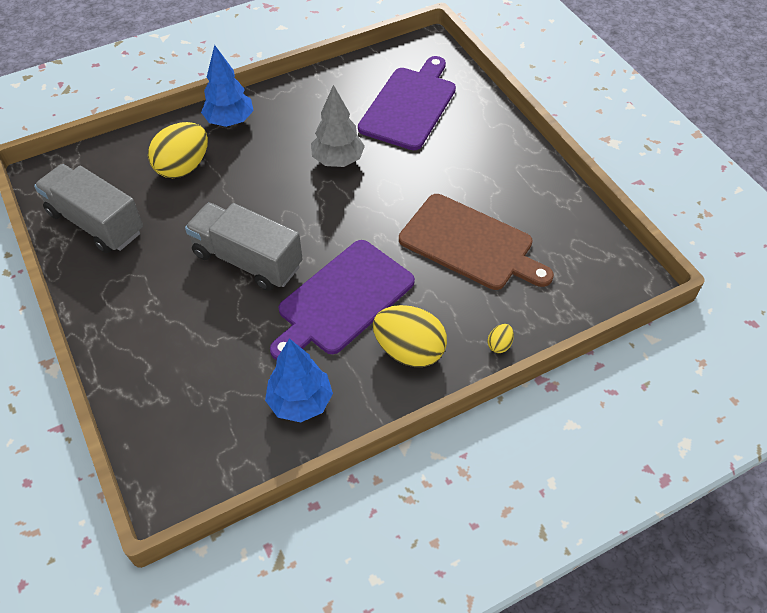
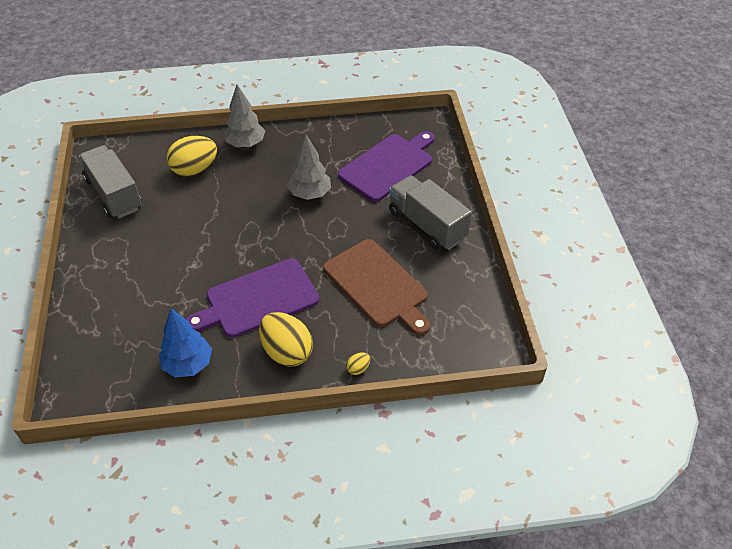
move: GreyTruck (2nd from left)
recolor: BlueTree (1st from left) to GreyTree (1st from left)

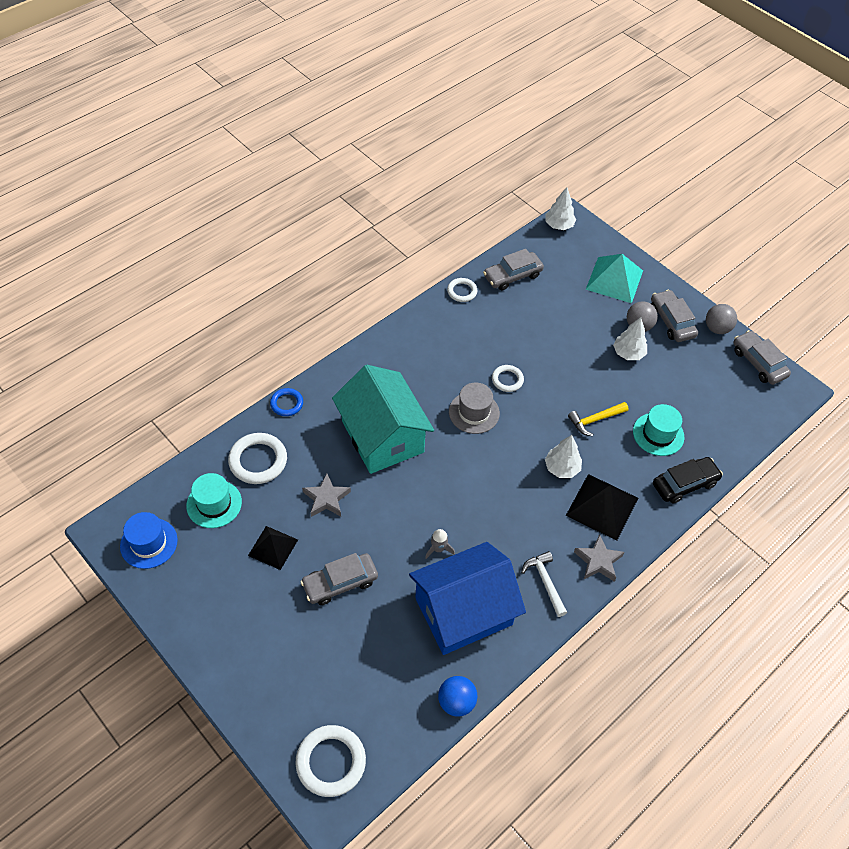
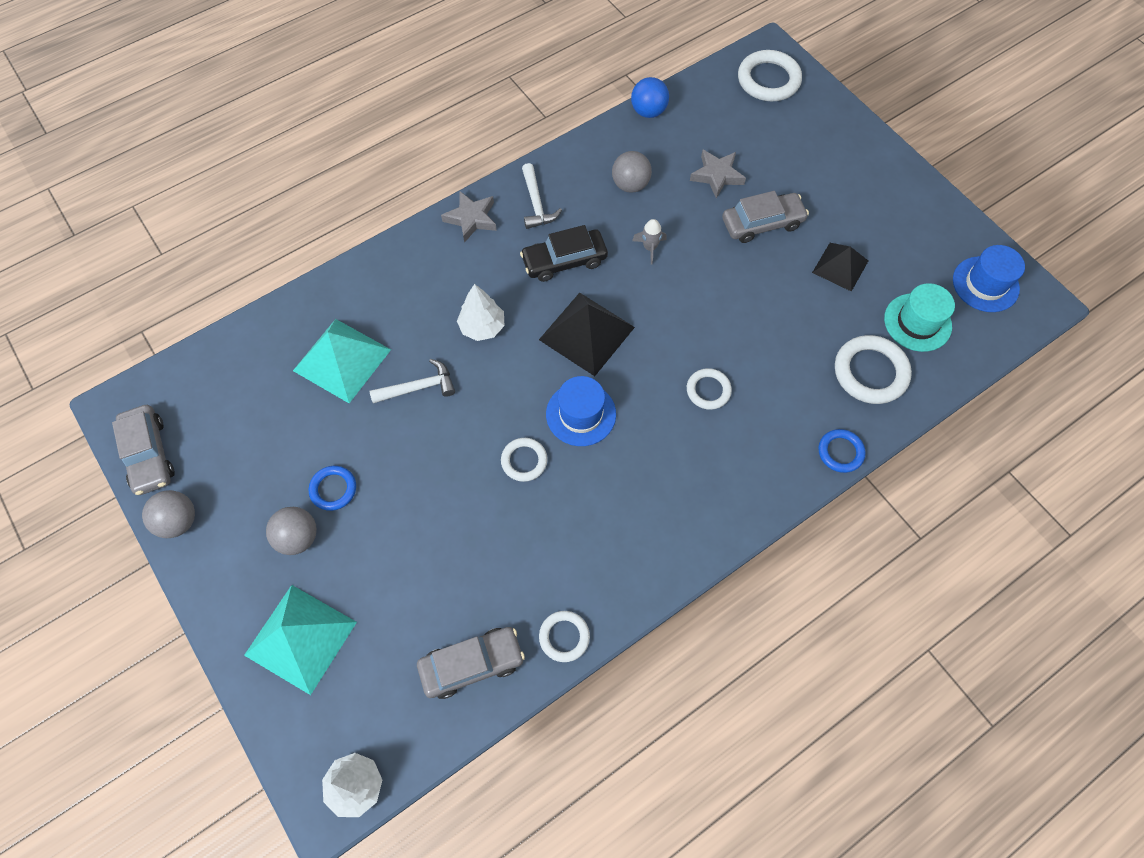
delete: GreyCar (3rd from left)
move: GreyStar (1st from left in the first image) to GreyStar (2nd from left); BlackPyramid (2nd from left in the first image) to BlackPyramid (1st from left); BlackCar
replace: TurquoiseHouse to WhiteRing (3rd from left); BlueHouse to GreyBall (3rd from left); WhiteTree (3rd from left) to BlueRing (1st from left); TurquoiseHat (2nd from left) to TurquoisePyramid (2nd from left)
recolor: GreyHat to BlueHat (1st from left); YellowHammer to WhiteHammer (1st from left)

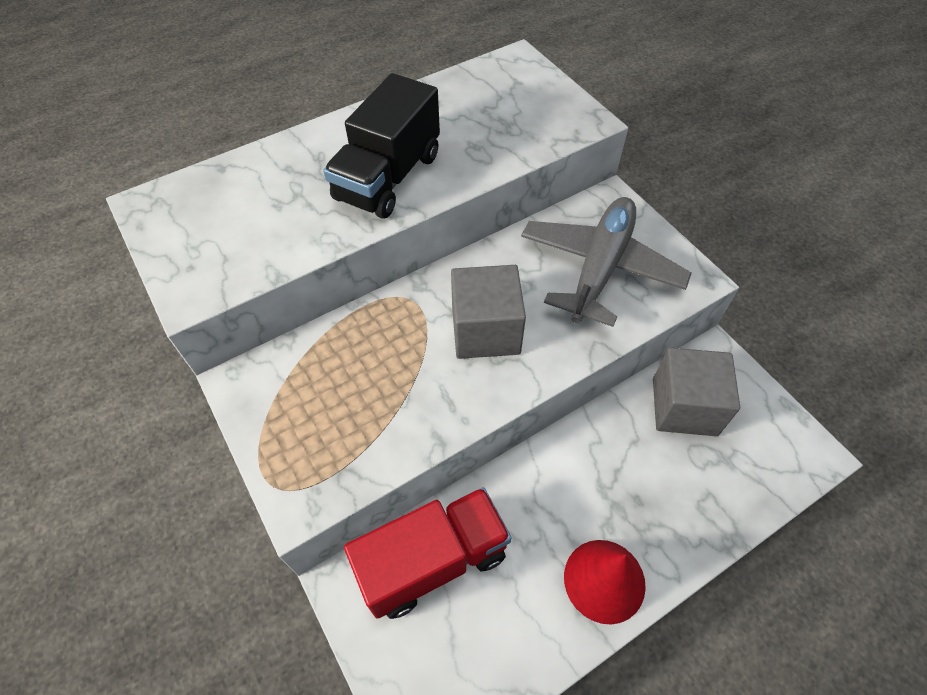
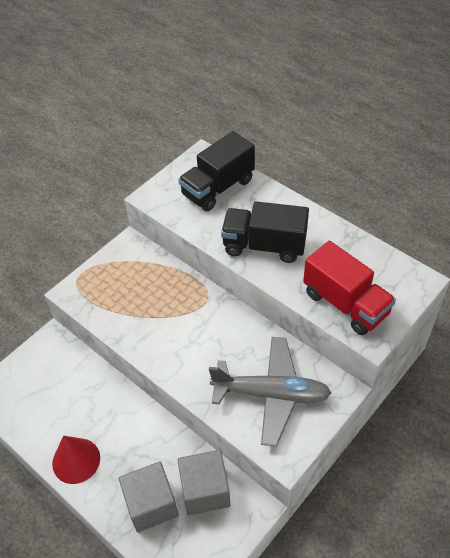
insert: BlackTruck (1st from left)
move: RedTruck; GreyCube (1st from left)

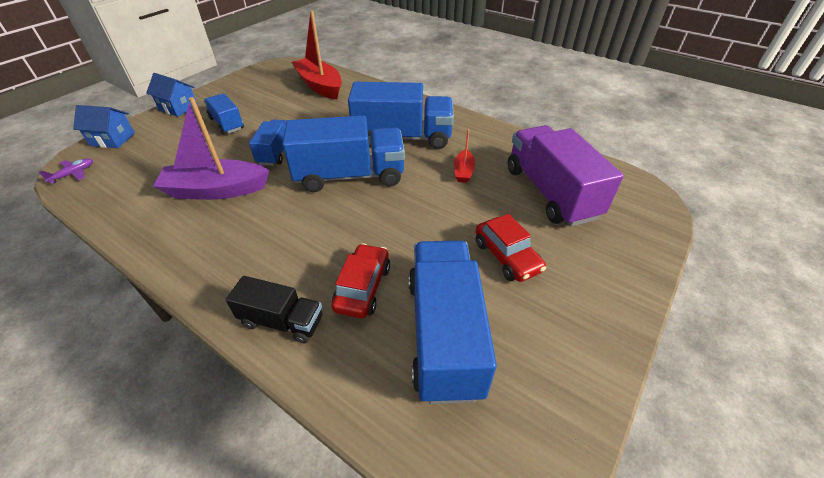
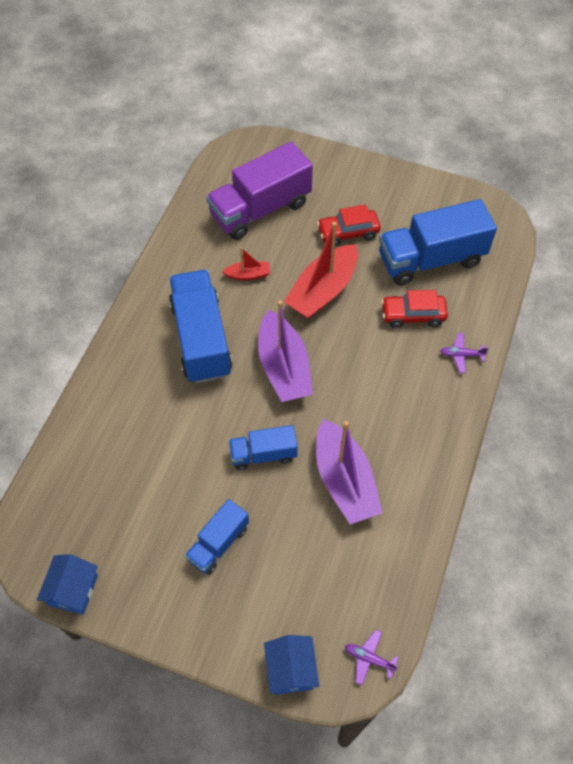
move: BlueHouse (2nd from left in the first image) to BlueHouse (1st from left); RedBoat (1st from left in the first image) to RedBoat (2nd from left)
replace: BlackTruck to PurplePlane (2nd from left); BlueTruck (3rd from left) to PurpleBoat (1st from left)
rotate: RedCar (2nd from left in the first image) 150 degrees counterclockwise

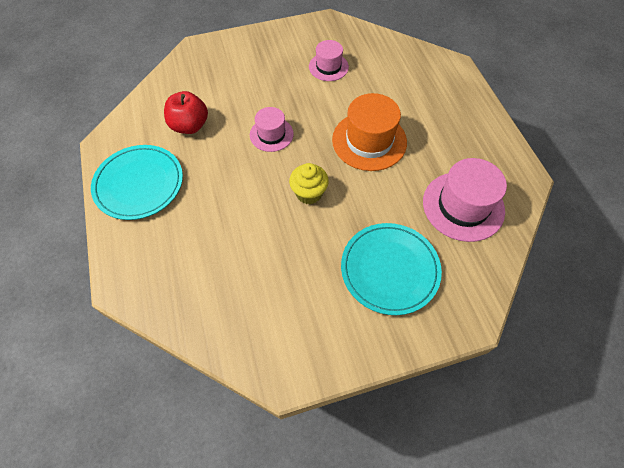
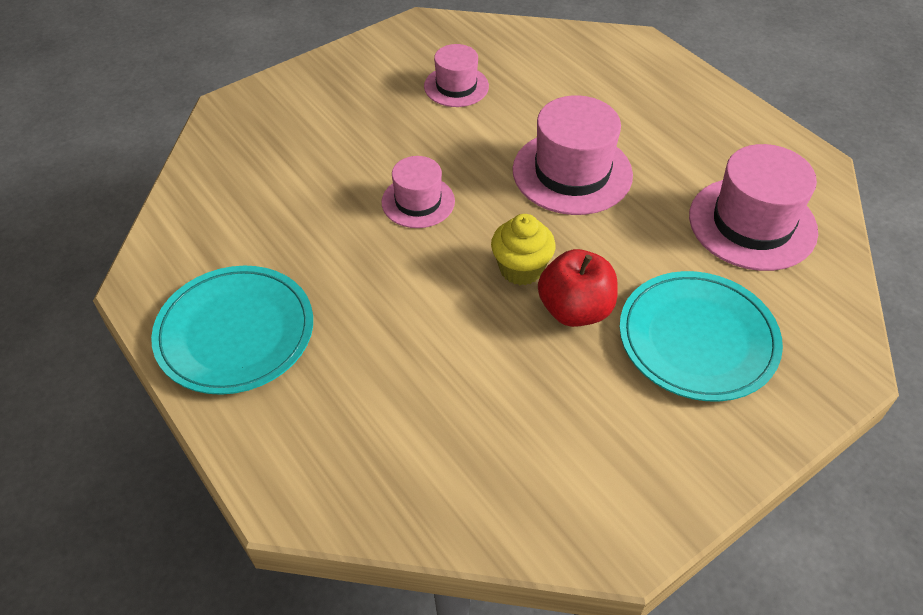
move: RedApple
recolor: OrangeHat to PinkHat (3rd from left)

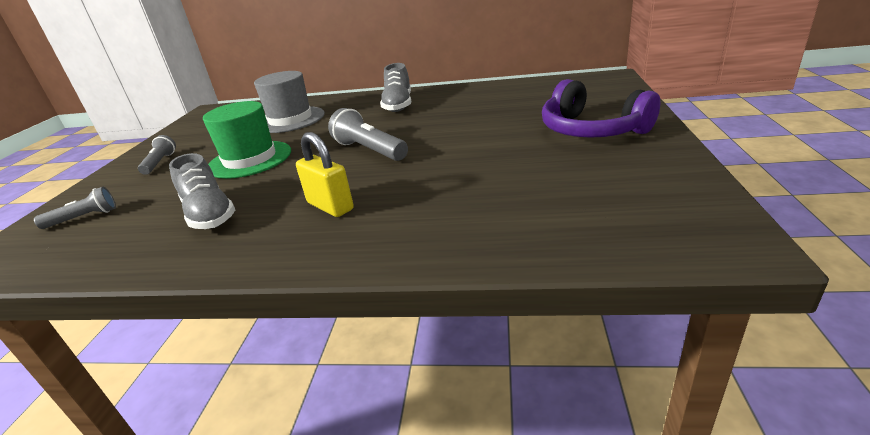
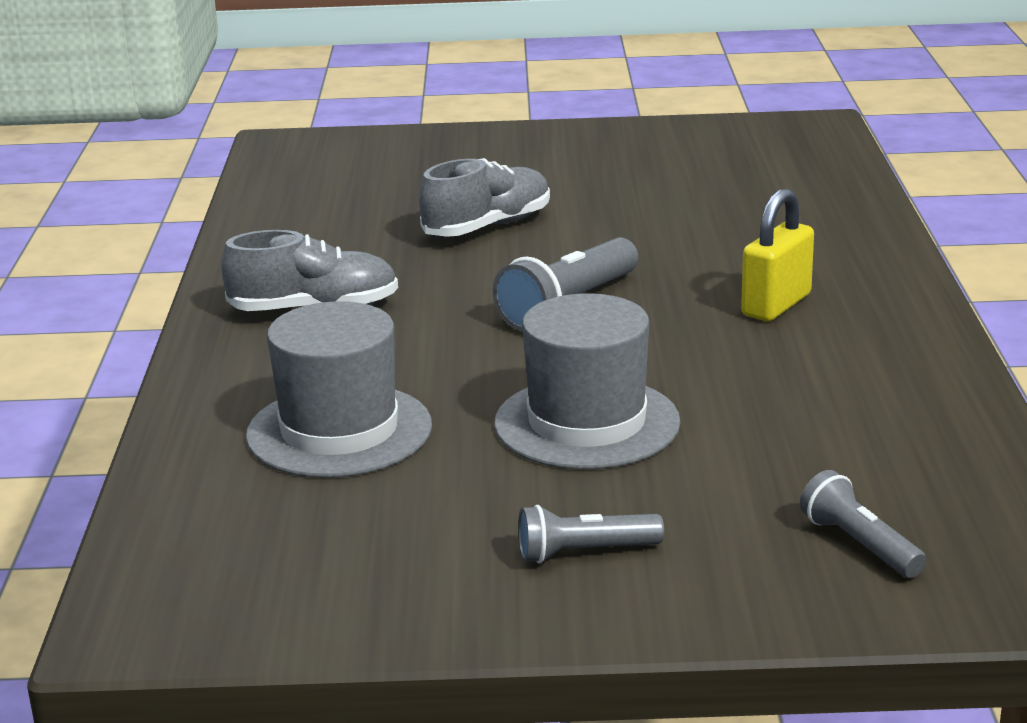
delete: PurpleHeadphones
move: GreyShoe (1st from left in the first image) to GreyShoe (2nd from left)
recolor: GreenHat to GreyHat (2nd from left)

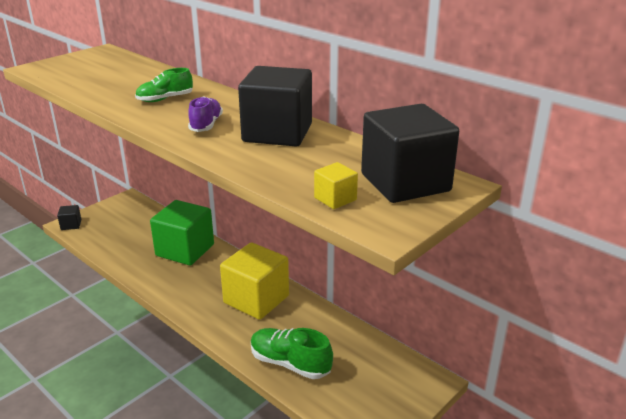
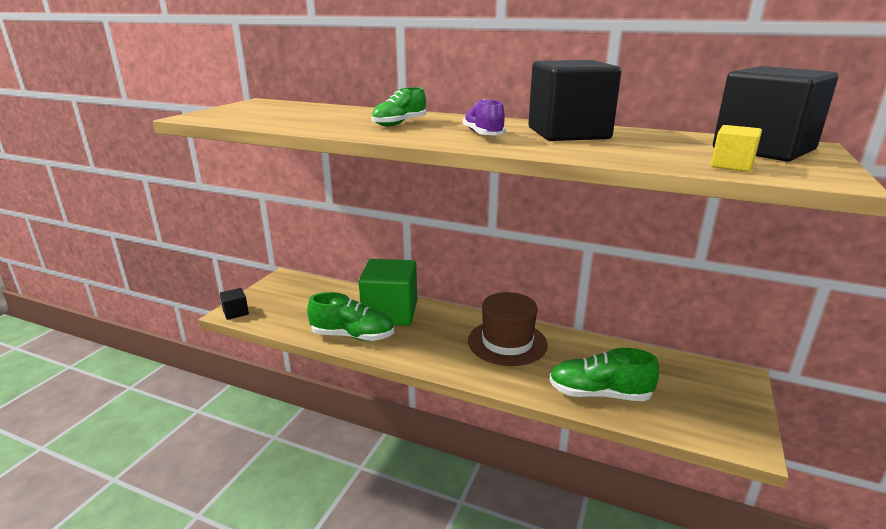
insert: GreenShoe (1st from left)
replace: YellowCube (1st from left) to BrownHat

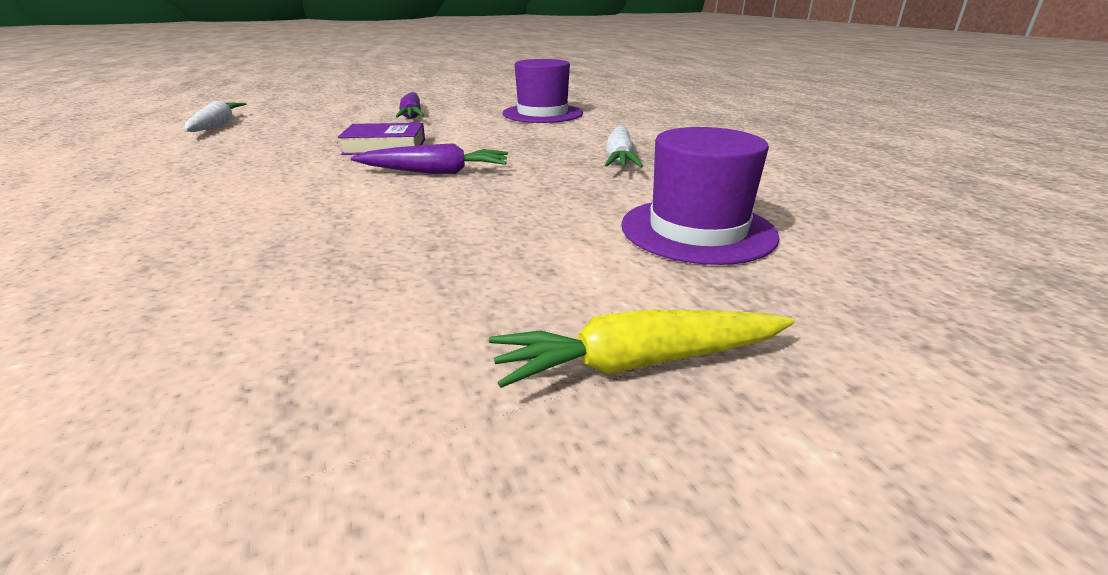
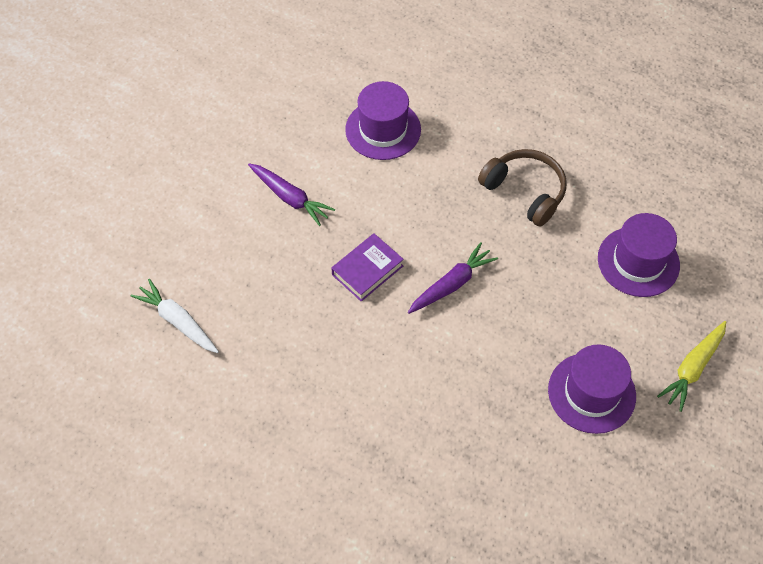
insert: PurpleHat (2nd from left)
replace: WhiteCarrot (2nd from left) to BrownHeadphones

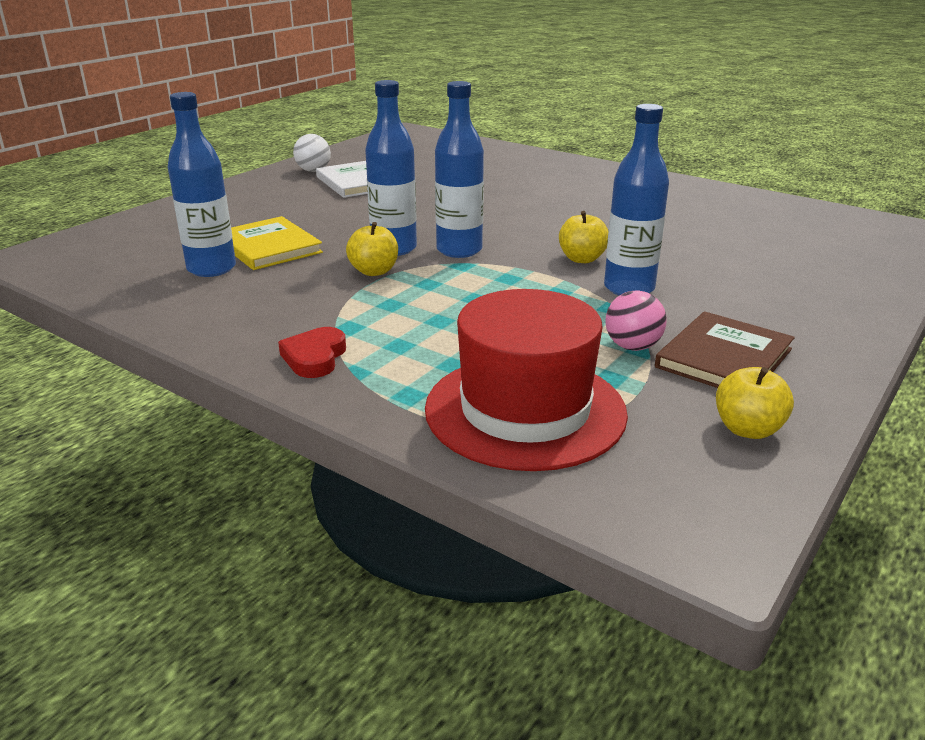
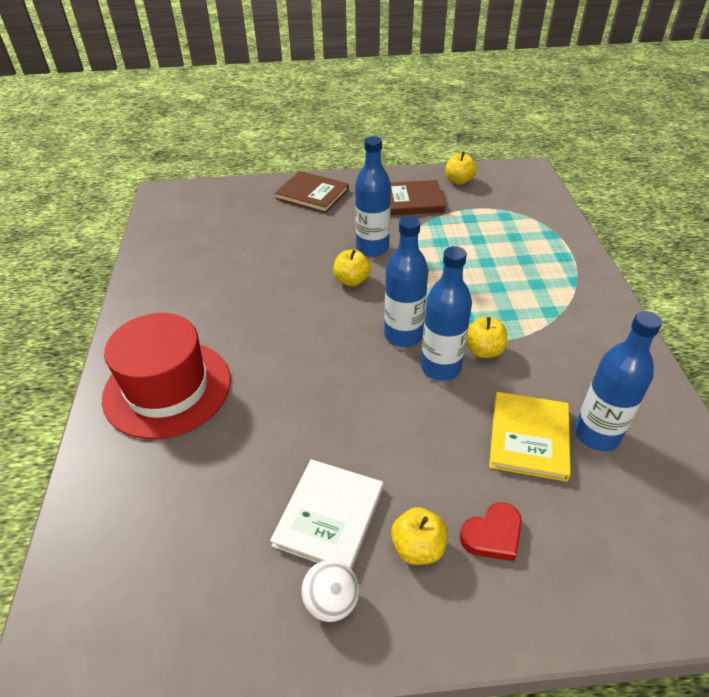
delete: PinkBall
insert: BrownBook (1st from left); YellowApple (2nd from left)
move: RedHeart; RedHat

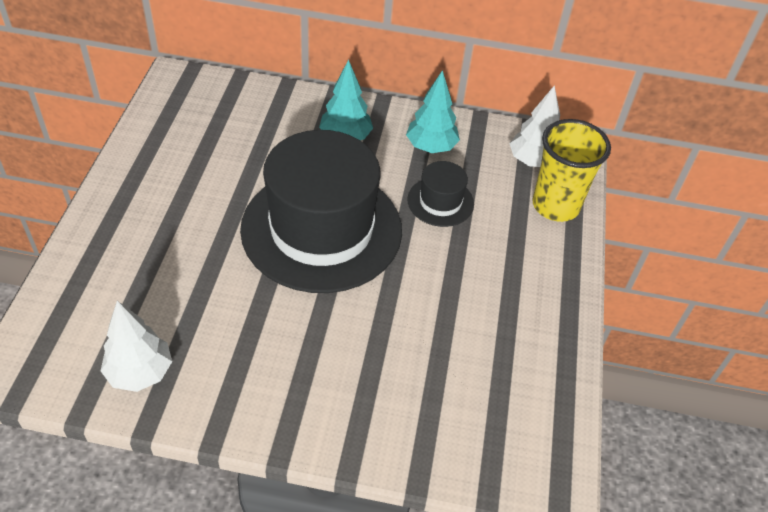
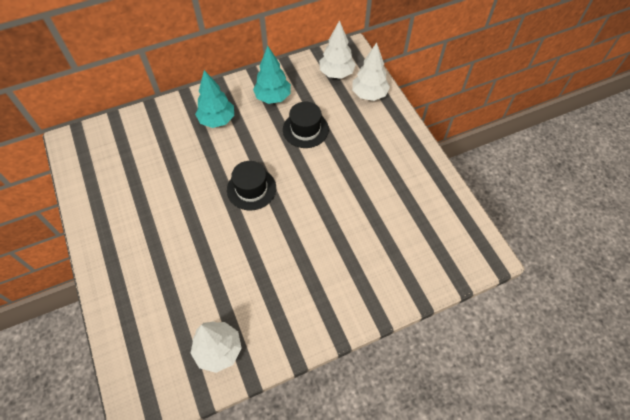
replace: YellowCup to WhiteTree (3rd from left)
resize: BlackHat (1st from left) x0.43

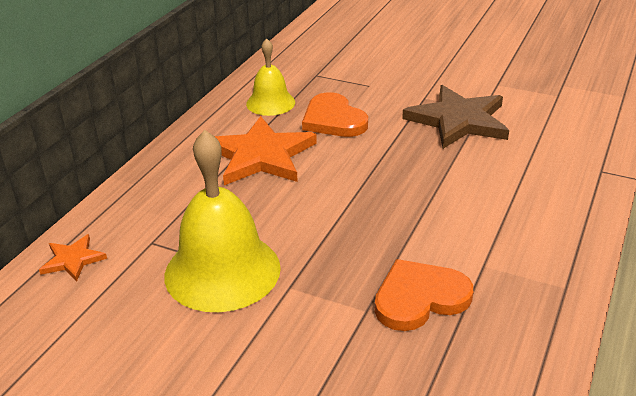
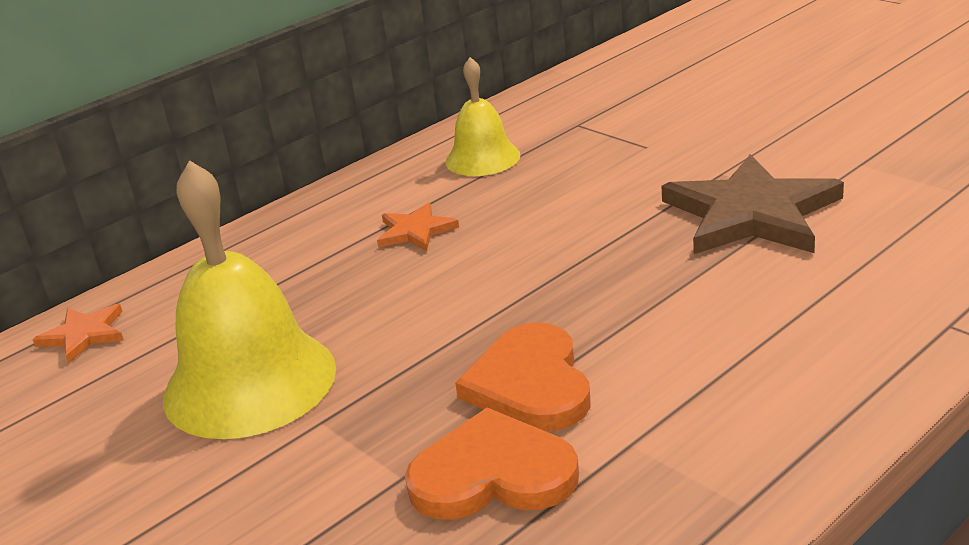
move: OrangeHeart (1st from left in the first image) to OrangeHeart (2nd from left)
resize: OrangeStar (2nd from left) x0.48

